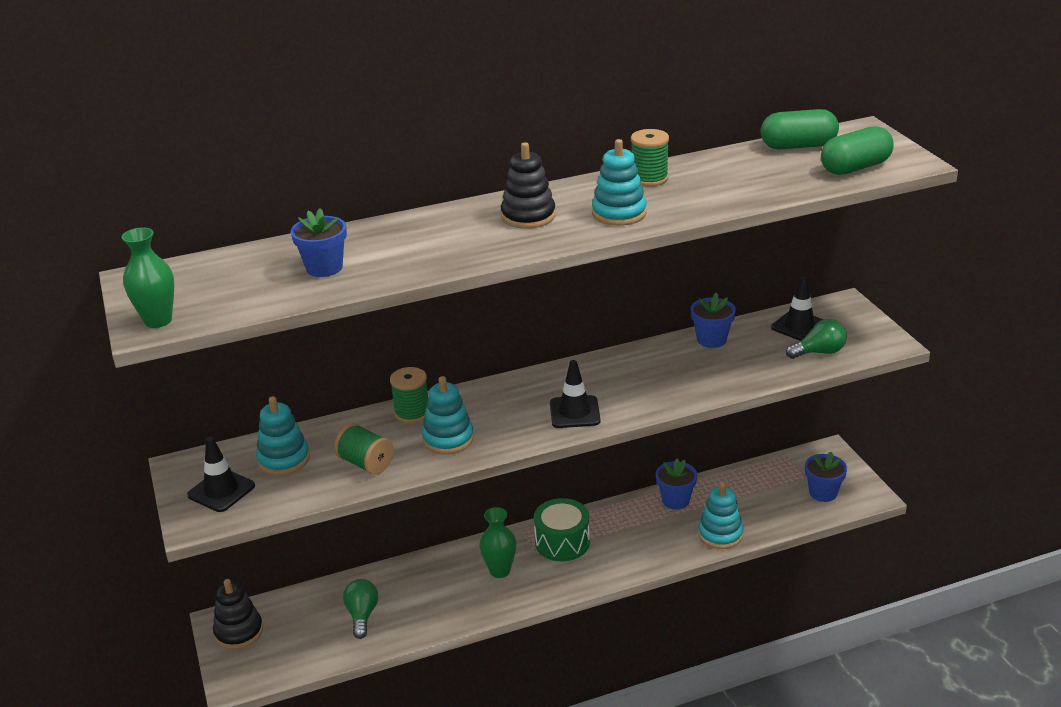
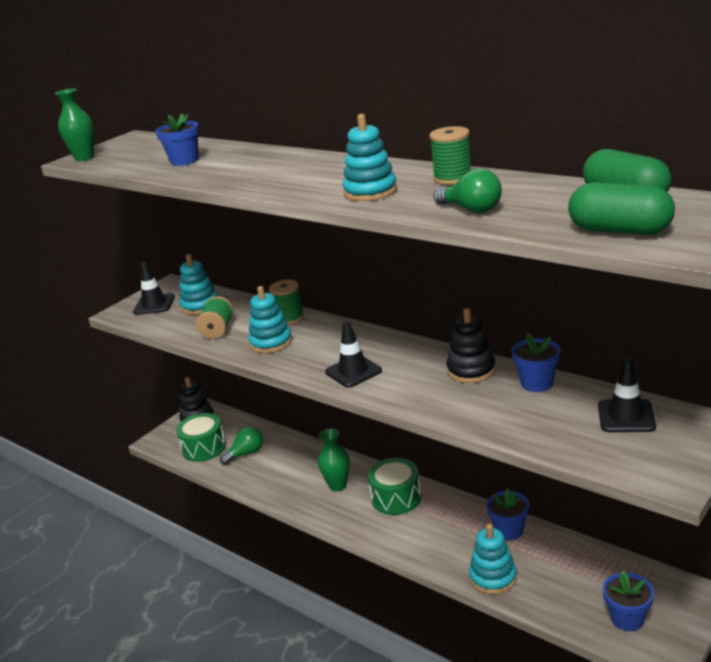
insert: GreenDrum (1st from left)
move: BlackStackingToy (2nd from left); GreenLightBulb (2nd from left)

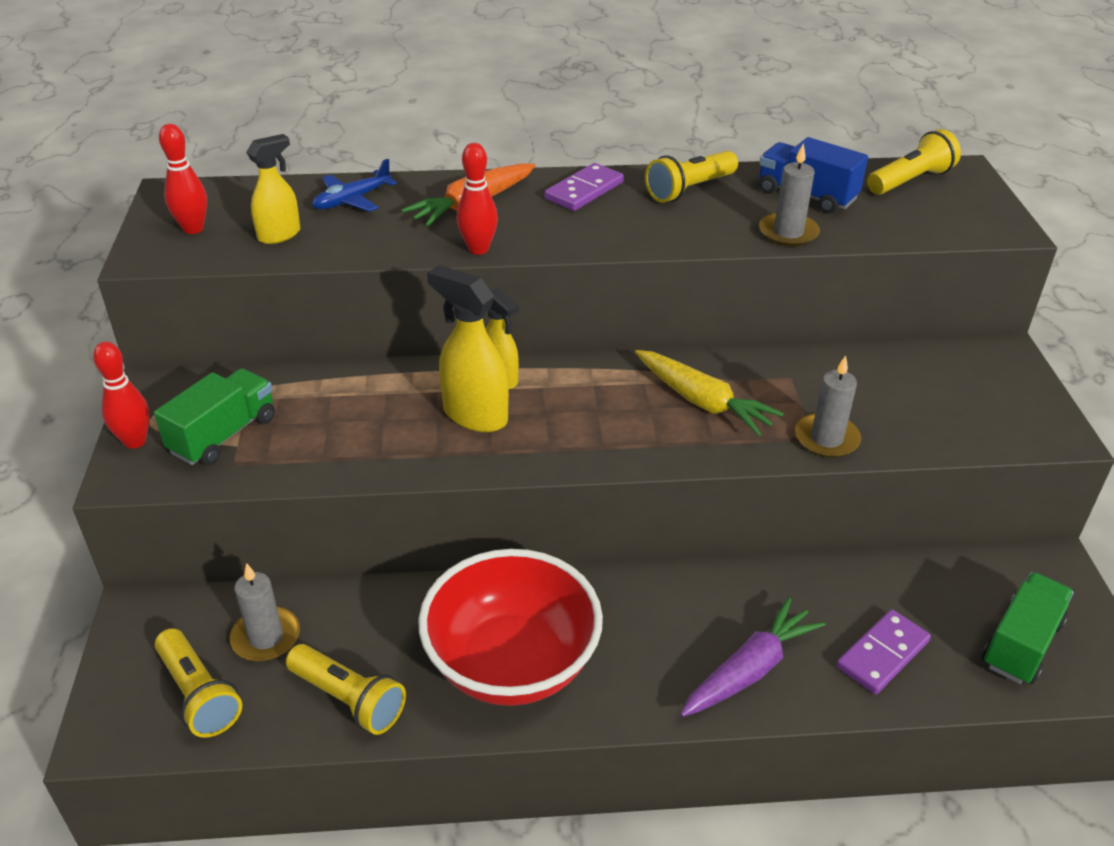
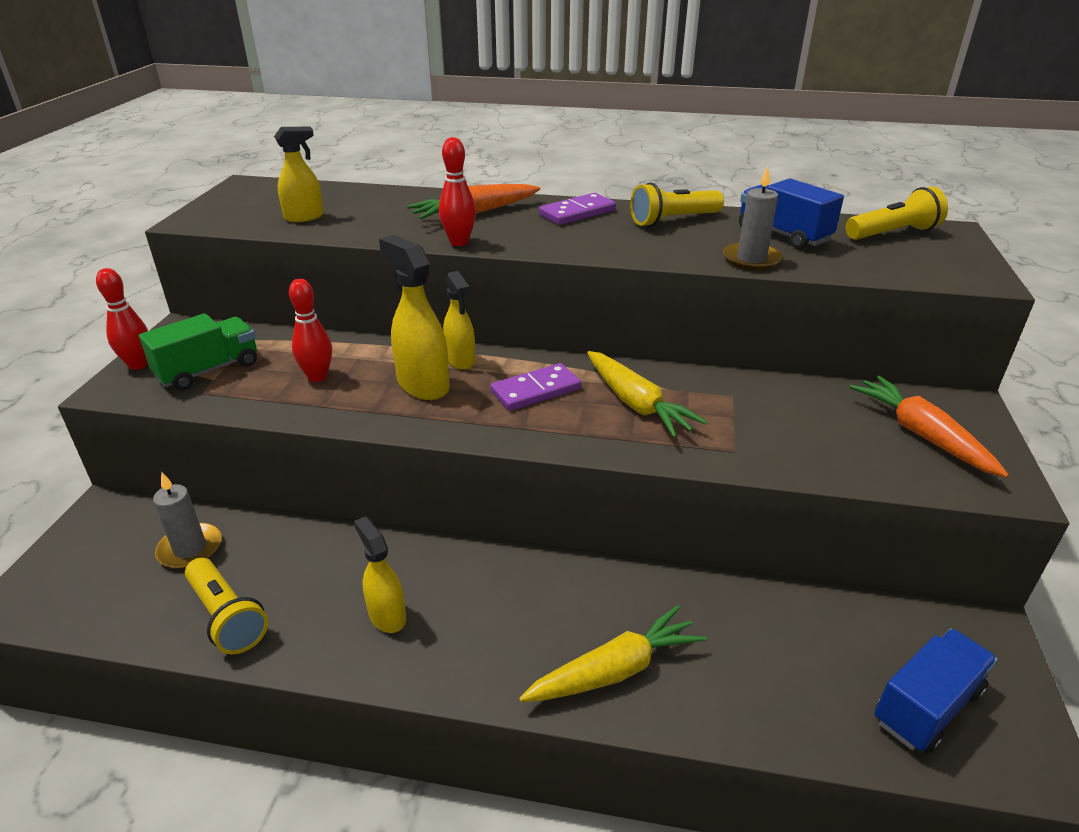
delete: YellowFlashlight (1st from left); BluePlane; GreyCandle (3rd from left)
insert: OrangeCarrot (2nd from left)
move: RedBowlingPin (2nd from left); PurpleDomino (2nd from left in the first image) to PurpleDomino (1st from left)
replace: RedBowl to YellowSprayBottle (2nd from left)
recolor: PurpleCarrot to YellowCarrot (1st from left); GreenTruck (2nd from left) to BlueTruck (2nd from left)

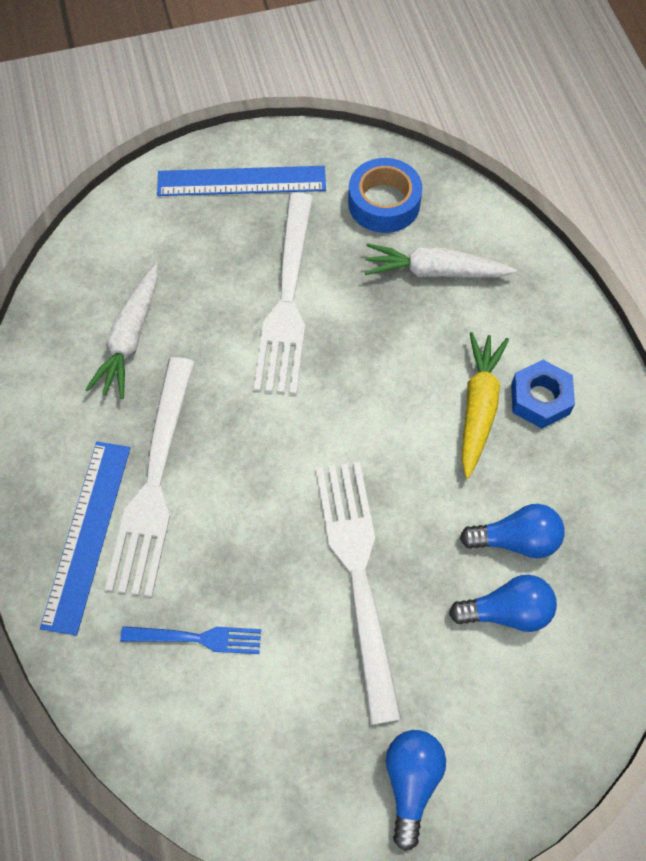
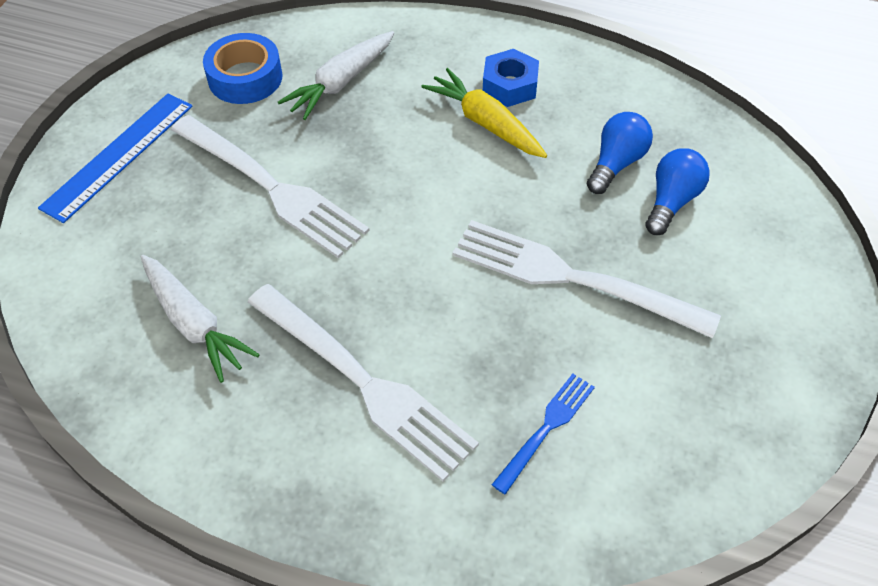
delete: BlueRuler (1st from left); BlueLightBulb (1st from left)

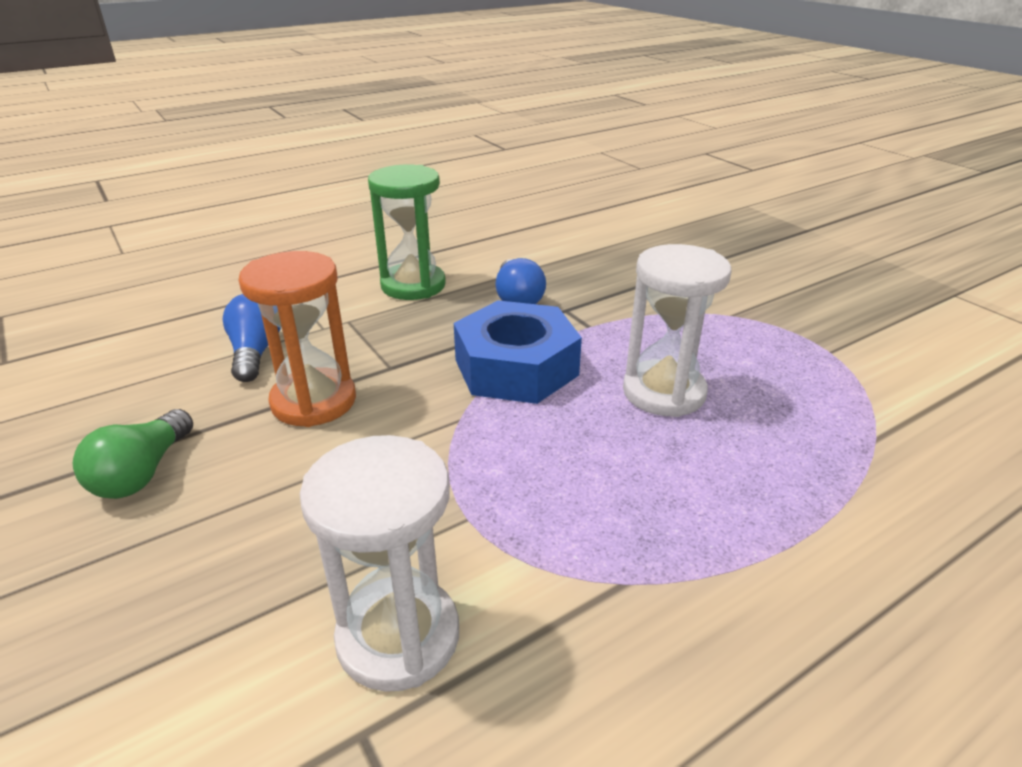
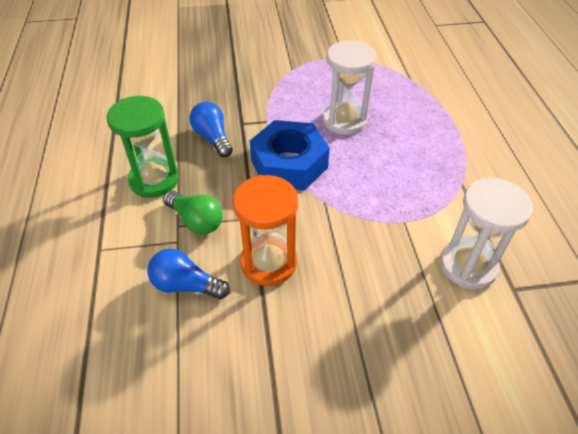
move: GreenLightBulb
rotate: BlueLightBulb (2nd from left) 135 degrees counterclockwise

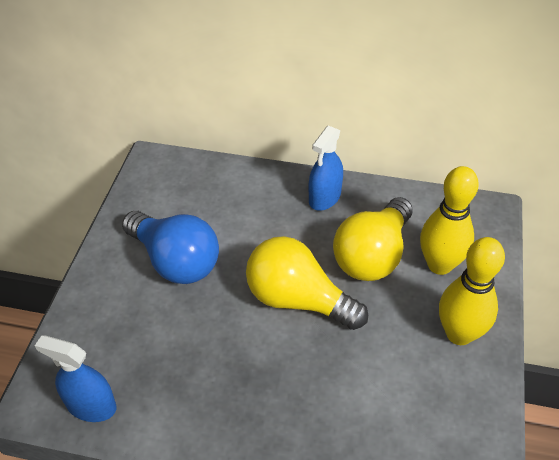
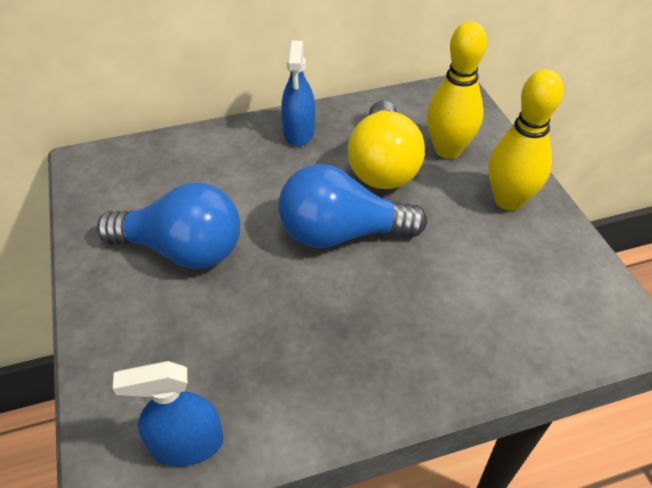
recolor: YellowLightBulb (1st from left) to BlueLightBulb (2nd from left)

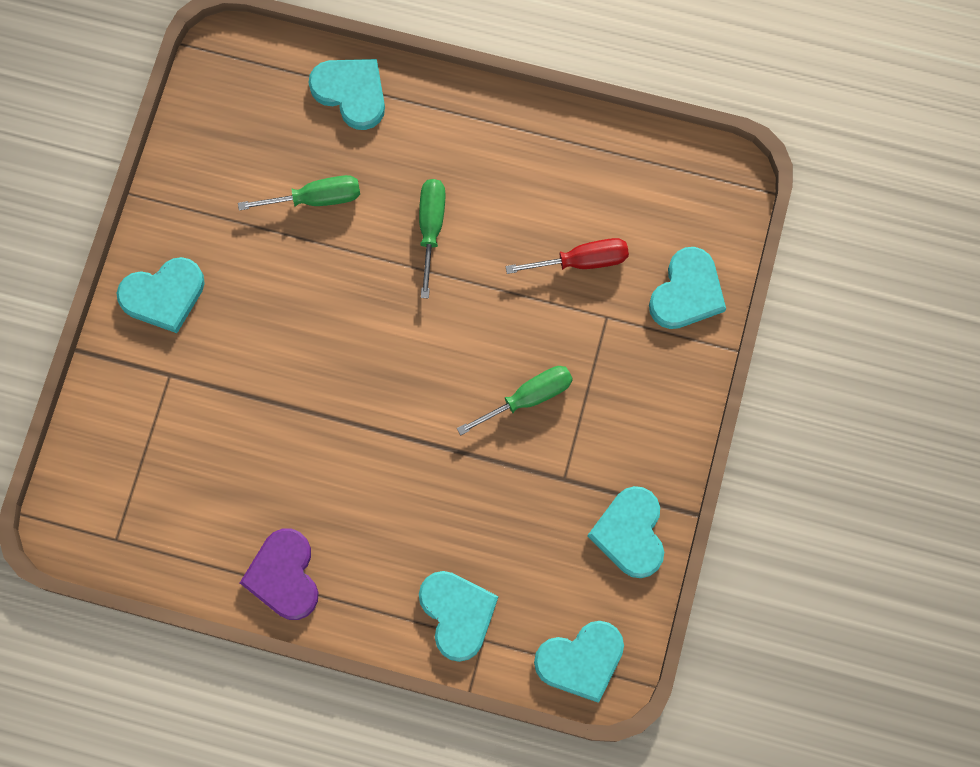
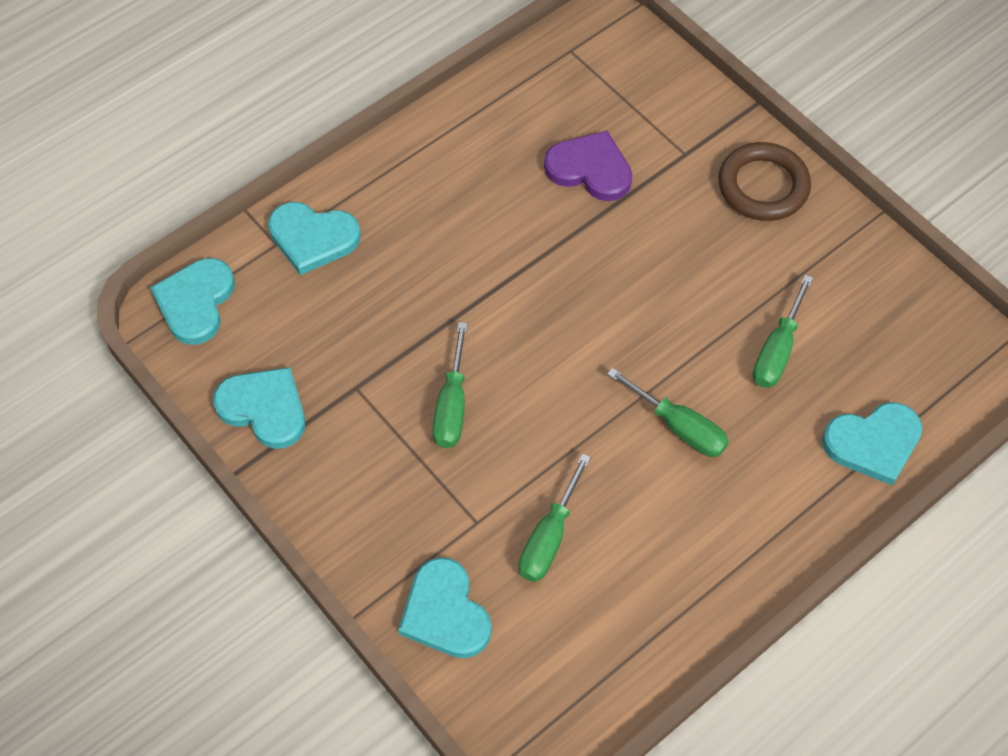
move: PurpleHeart
replace: TurquoiseHeart (1st from left) to BrownRing
recolor: RedScrewdriver to GreenScrewdriver (2nd from left)

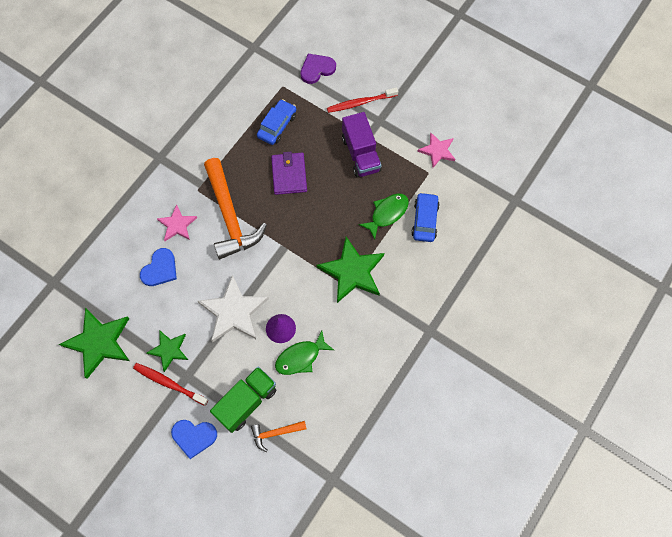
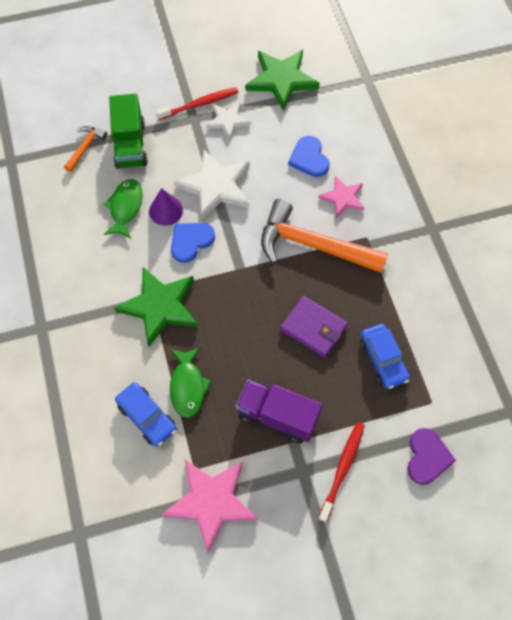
move: BlueHeart (2nd from left in the first image) to BlueHeart (1st from left)
recolor: GreenStar (2nd from left) to WhiteStar (2nd from left)
resize: PinkStar (2nd from left in the first image) x1.69

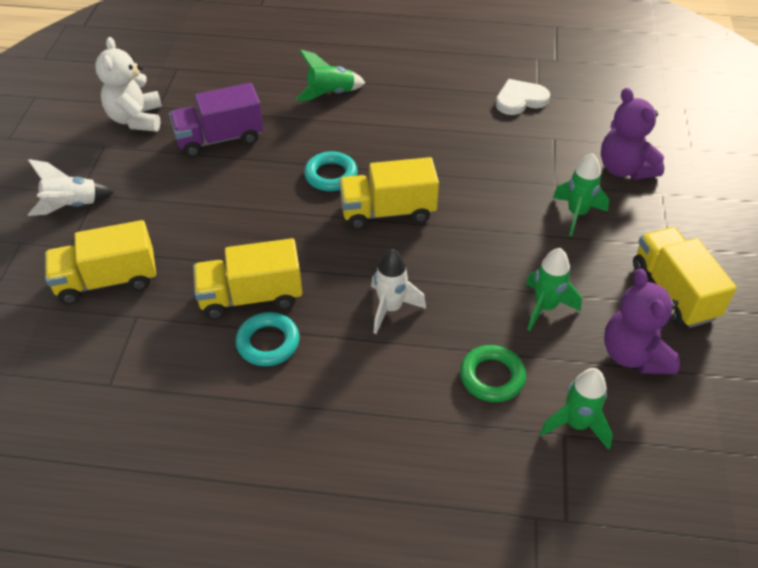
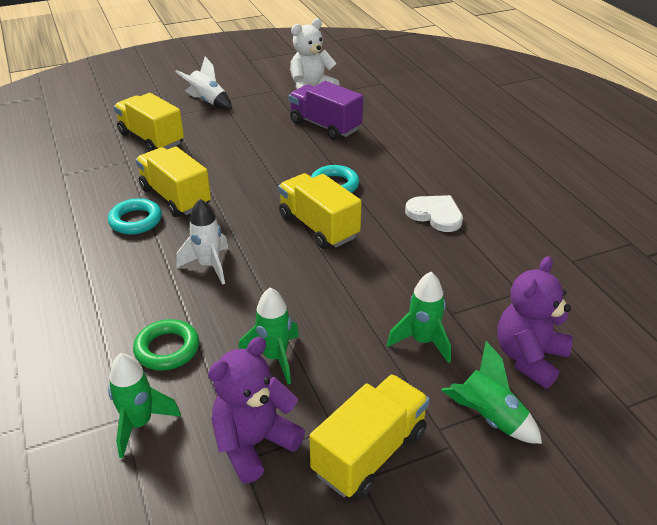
move: GreenRocket (1st from left in the first image) to GreenRocket (4th from left); WhiteHeart

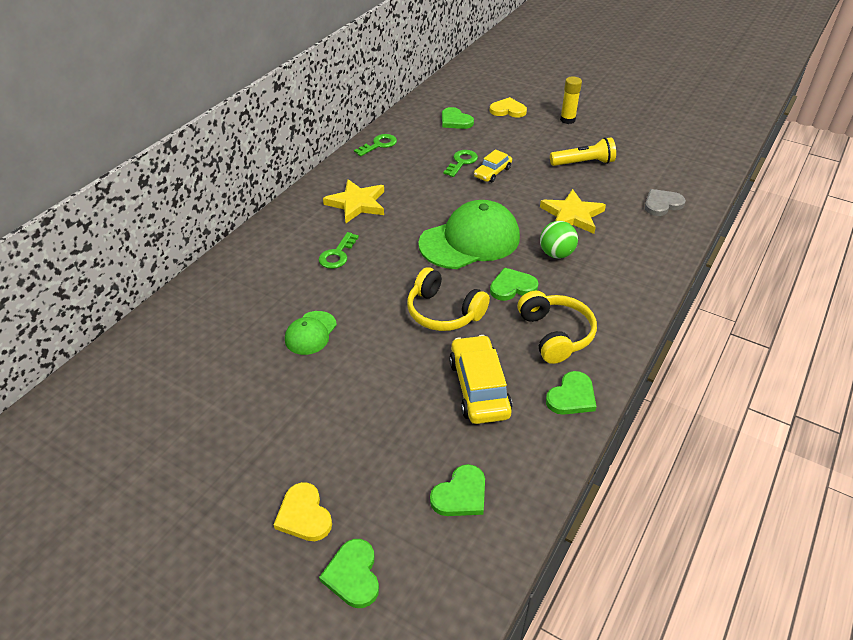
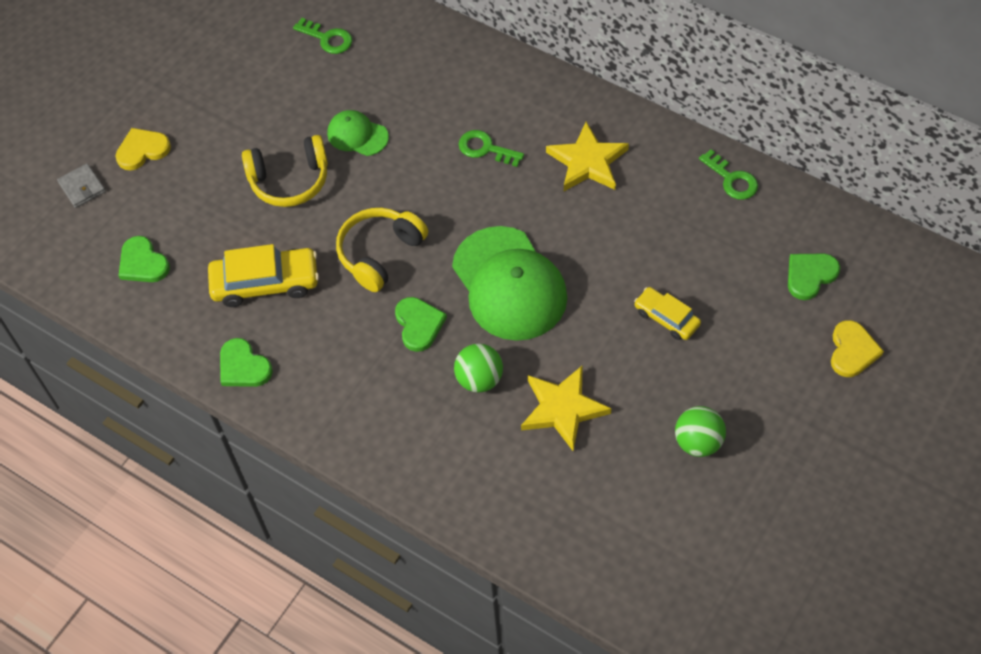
delete: YellowGlueStick; GreyHeart
move: GreenKey (3rd from left in the first image) to GreenKey (1st from left); YellowHeadphones (2nd from left in the first image) to YellowHeadphones (1st from left)
replace: GreenHeart (1st from left) to GreyWallet; YellowFlashlight to GreenBall (2nd from left)

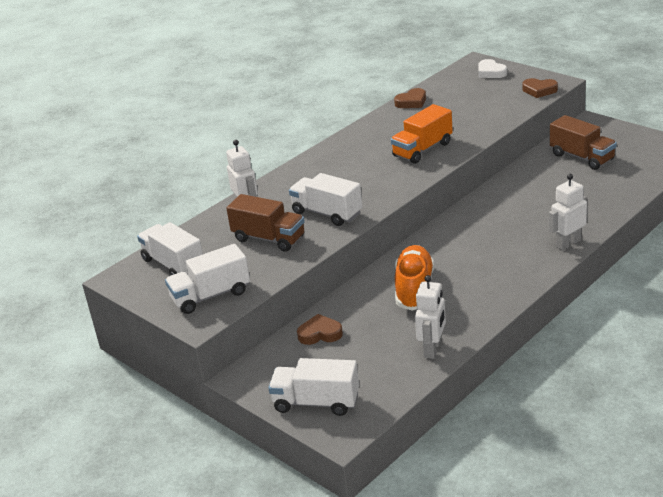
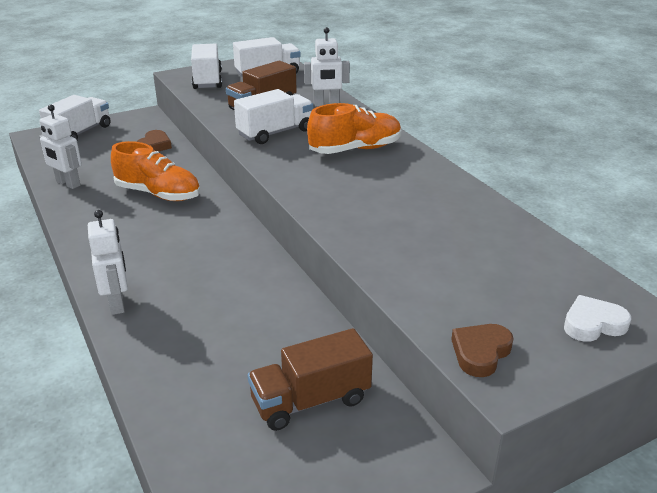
delete: OrangeTruck; BrownHeart (2nd from left)
insert: OrangeShoe (2nd from left)

